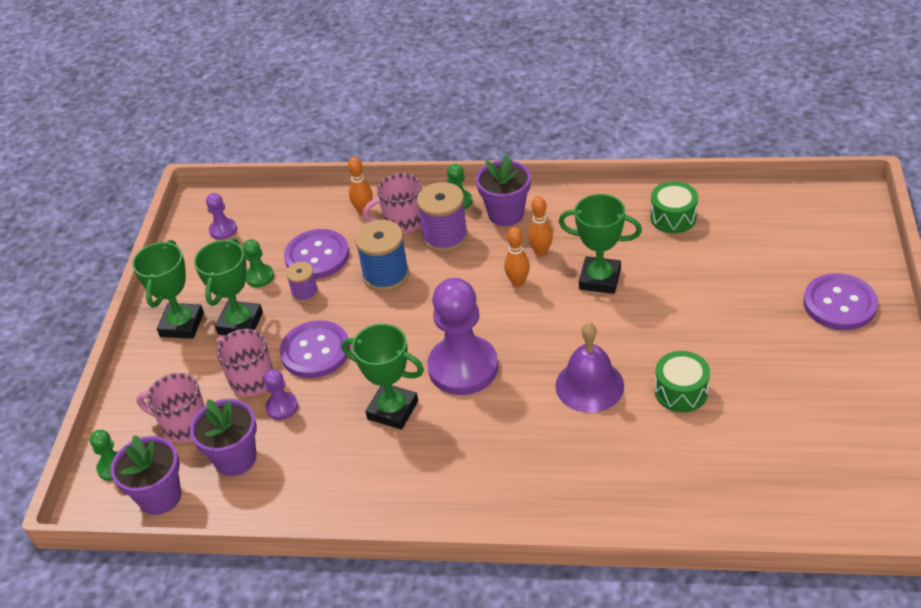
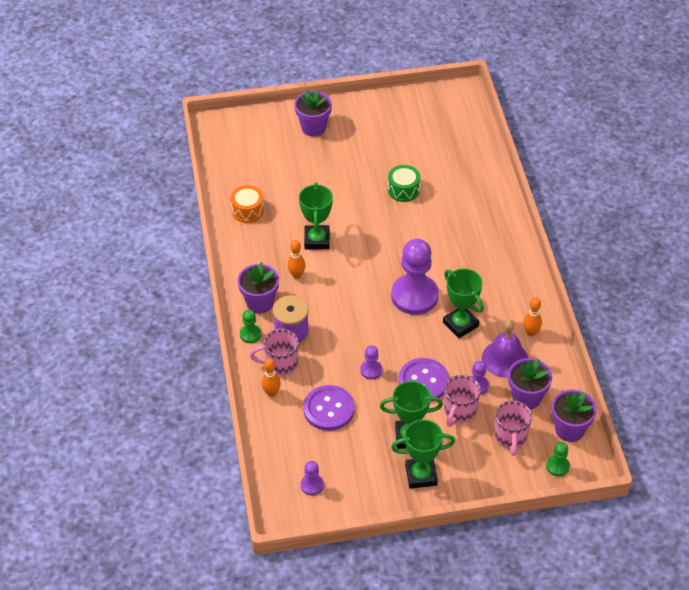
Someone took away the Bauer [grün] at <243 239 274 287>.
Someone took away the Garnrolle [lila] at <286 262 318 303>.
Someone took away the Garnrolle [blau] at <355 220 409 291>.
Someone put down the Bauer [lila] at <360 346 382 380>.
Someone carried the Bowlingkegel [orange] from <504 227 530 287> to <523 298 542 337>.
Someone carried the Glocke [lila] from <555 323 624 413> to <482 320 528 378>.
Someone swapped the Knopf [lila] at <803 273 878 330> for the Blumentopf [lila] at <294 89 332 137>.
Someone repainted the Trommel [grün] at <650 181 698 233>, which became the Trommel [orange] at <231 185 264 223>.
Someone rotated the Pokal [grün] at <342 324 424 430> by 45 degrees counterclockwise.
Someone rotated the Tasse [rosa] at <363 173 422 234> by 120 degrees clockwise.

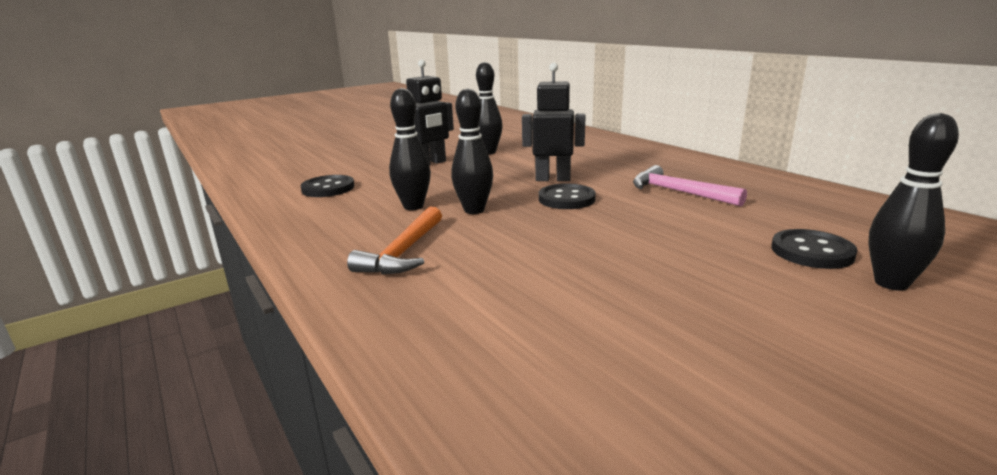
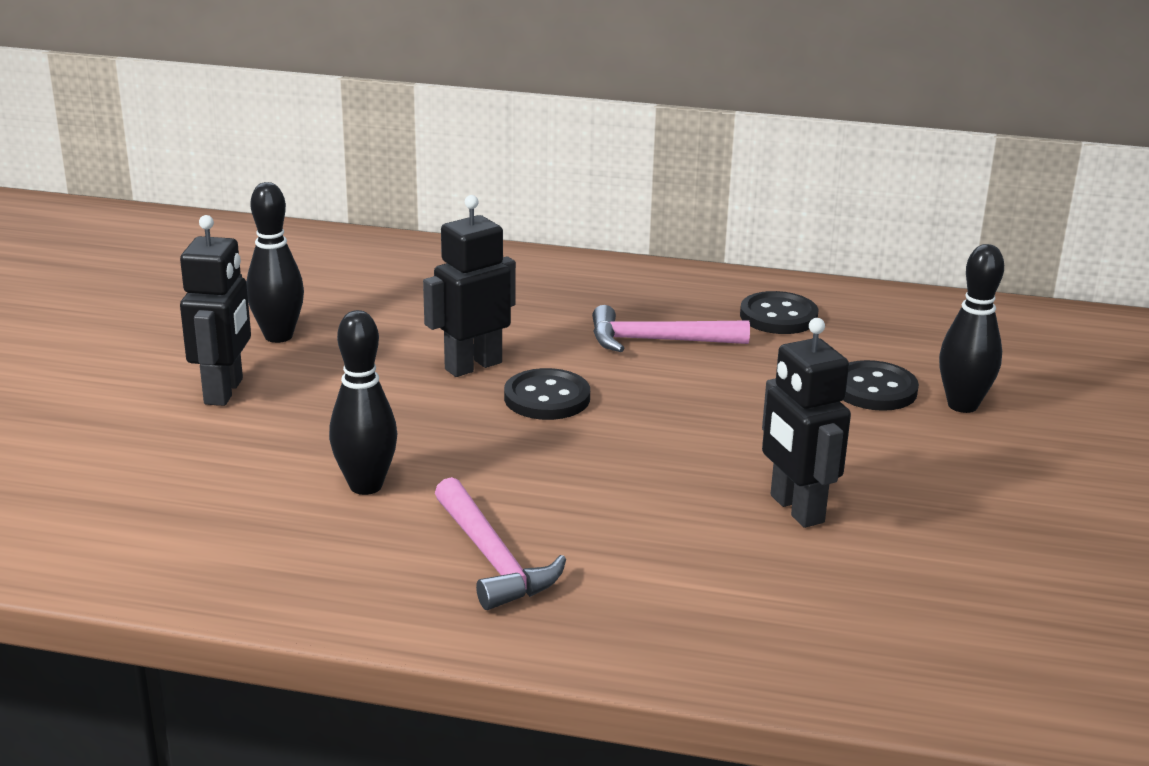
Someone took away the Bowlingkegel [schwarz] at <451 88 493 214>.
Someone put down the Roboter [schwarz] at <762 318 851 528>.
Someone carried the Knopf [schwarz] from <300 175 354 197> to <740 291 818 334>.
Someone repainted the Hammer [orange] at <347 206 442 275>, which became the Hammer [rosa] at <435 477 566 610>.

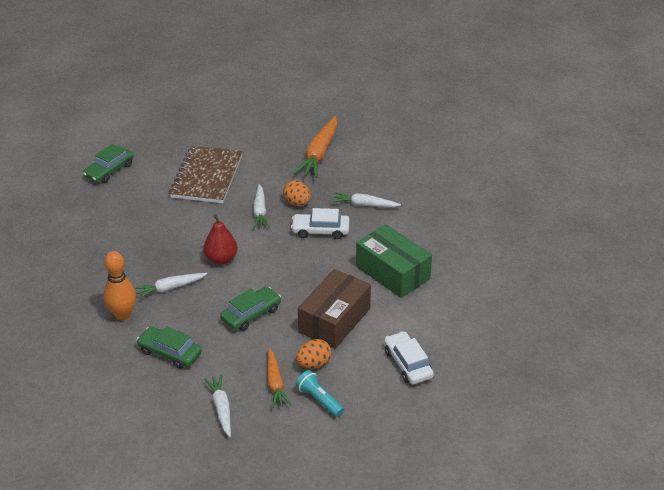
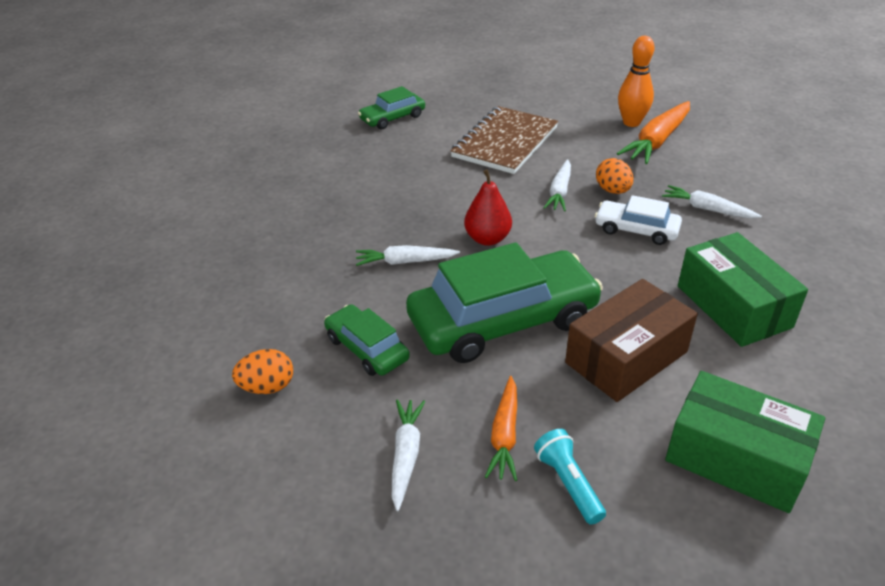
Someone carried the Bowlingkegel [orange] from <104 251 136 321> to <618 36 655 127>.
Someone carried the Ei [orange] from <296 339 332 369> to <232 349 293 394>.
Someone swapped the Auto [weiß] at <384 331 434 384> for the Schachtel [grün] at <665 371 825 513>.
Someone scaled the Auto [grün] at <220 287 281 331> by 1.99.

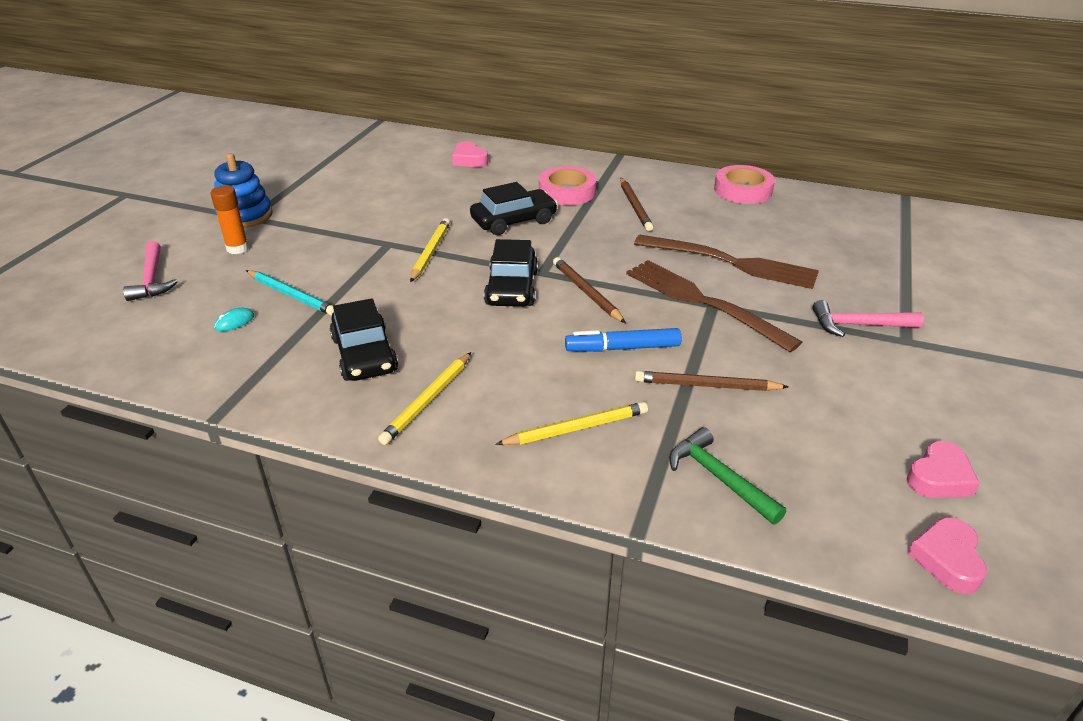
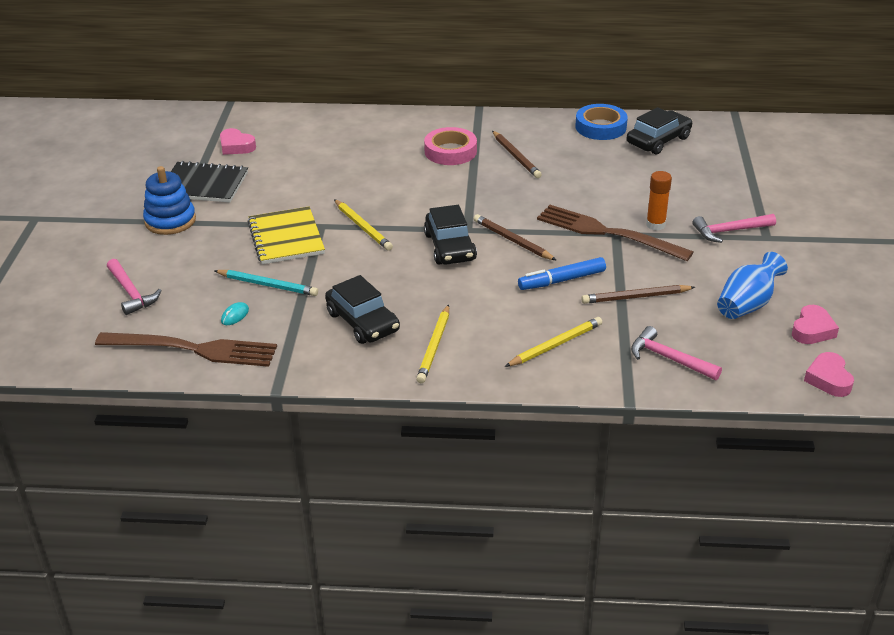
Someone put down the Notizbuch [schwarz] at <171 161 248 203>.
Someone put down the Notizbuch [gelb] at <248 206 325 264>.
Someone put down the Vase [blau] at <717 252 788 319>.
Someone carried the Klebestift [orange] from <210 186 249 254> to <646 171 672 231>.
Someone carried the Herz [rosa] from <452 141 488 167> to <220 128 256 155>.
Someone carried the Auto [schwarz] from <470 182 558 235> to <627 107 692 155>.
Someone carried the Gabel [braun] from <634 234 819 289> to <95 332 277 367>.
Someone repainted the Hammer [grün] at <669 427 786 524>, which became the Hammer [rosa] at <631 326 722 380>.
Someone repainted the Klebeband [rosa] at <714 165 775 204>, which became the Klebeband [blau] at <575 104 628 140>.
Someone rotated the Bleistift [gelb] at <410 218 450 282> by 150 degrees clockwise.

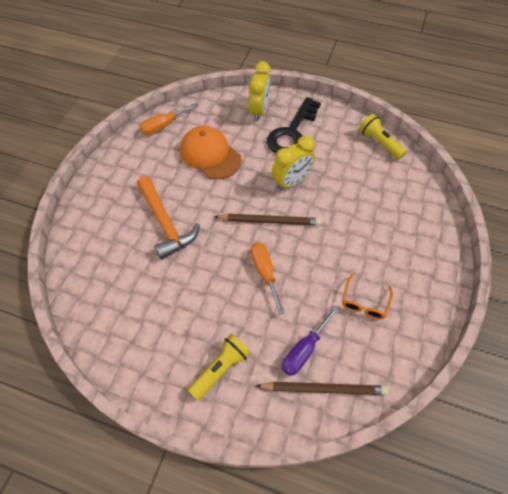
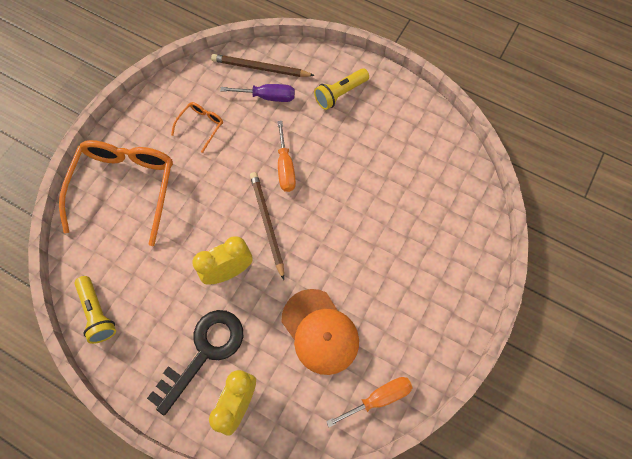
Someone took away the Hammer [orange] at <137 176 200 260>.
Someone put down the Brille [orange] at <59 140 173 246>.
Someone rotated the Bleistift [braun] at <214 214 322 226> by 60 degrees clockwise.
Someone rotated the Schraubenzieher [lila] at <282 306 339 376> by 45 degrees clockwise.

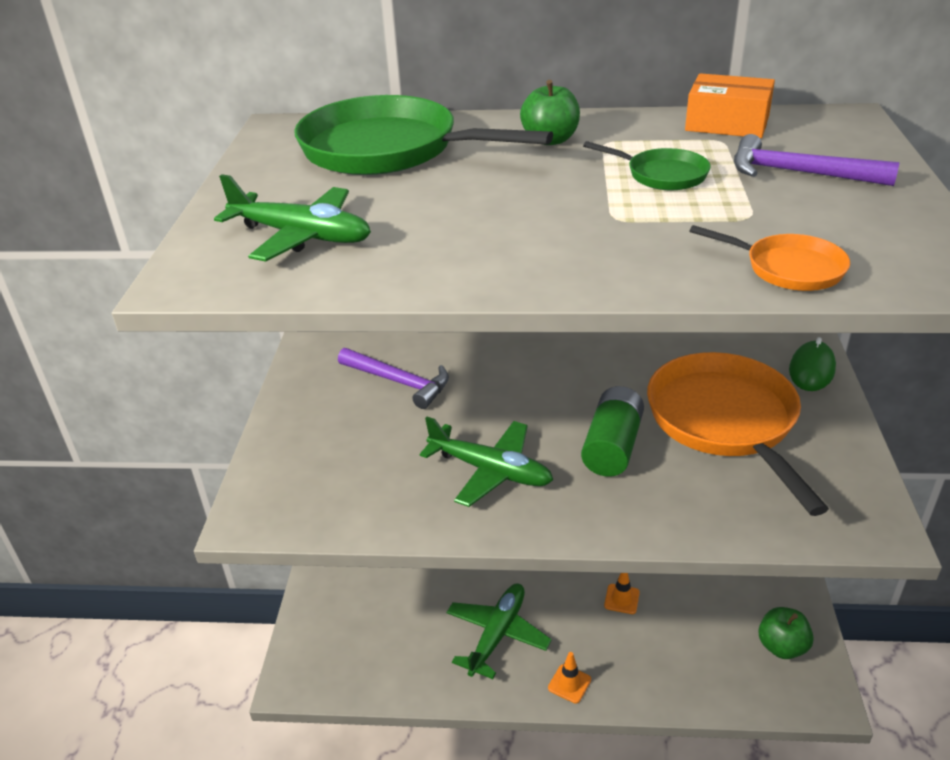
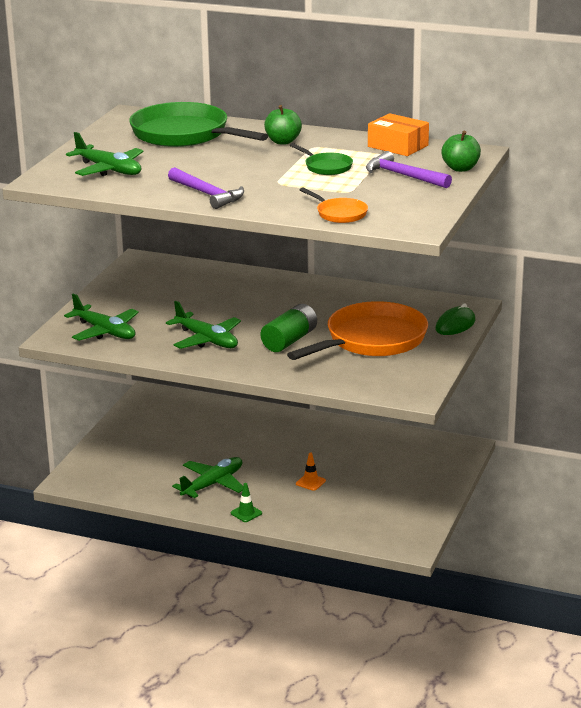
Someone put down the Flugzeug [grün] at <64 294 139 341>.
Someone carried the Hammer [lila] from <338 348 449 409> to <168 167 244 209>.
Someone carried the Apfel [grün] from <758 607 814 659> to <442 130 481 172>.
Someone repainted the Leitkegel [orange] at <548 652 591 704>, which became the Leitkegel [grün] at <231 483 262 522>.
Someone rotated the Pfanne [orange] at <647 352 829 516> by 45 degrees clockwise.

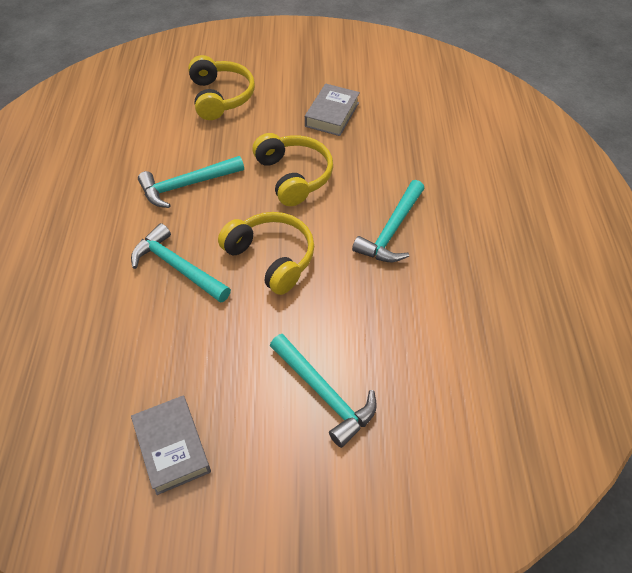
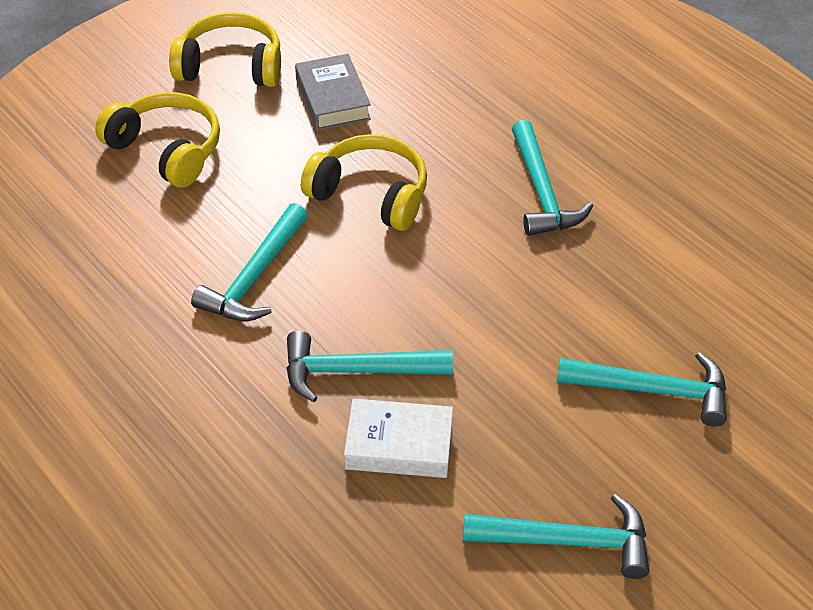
Someone put down the Buch [weiß] at <344 398 453 478>.
Someone carried the Kopfhörer [gelb] from <218 212 314 295> to <169 12 281 87>.
Someone swapped the Buch [grau] at <131 396 211 495> for the Hammer [türkis] at <463 494 649 579>.

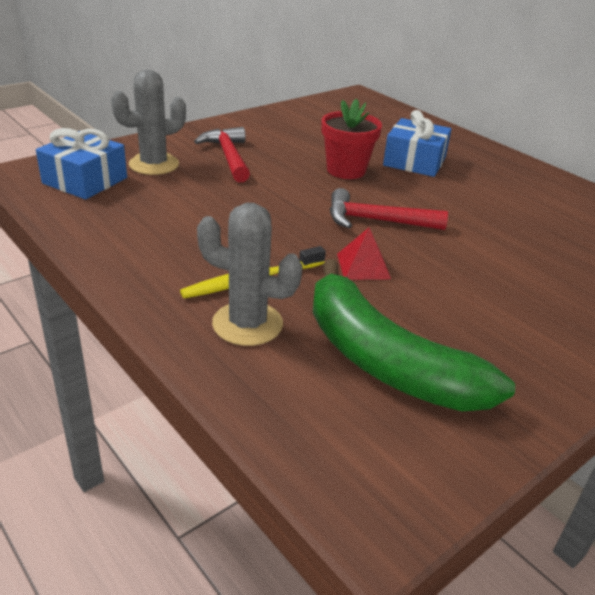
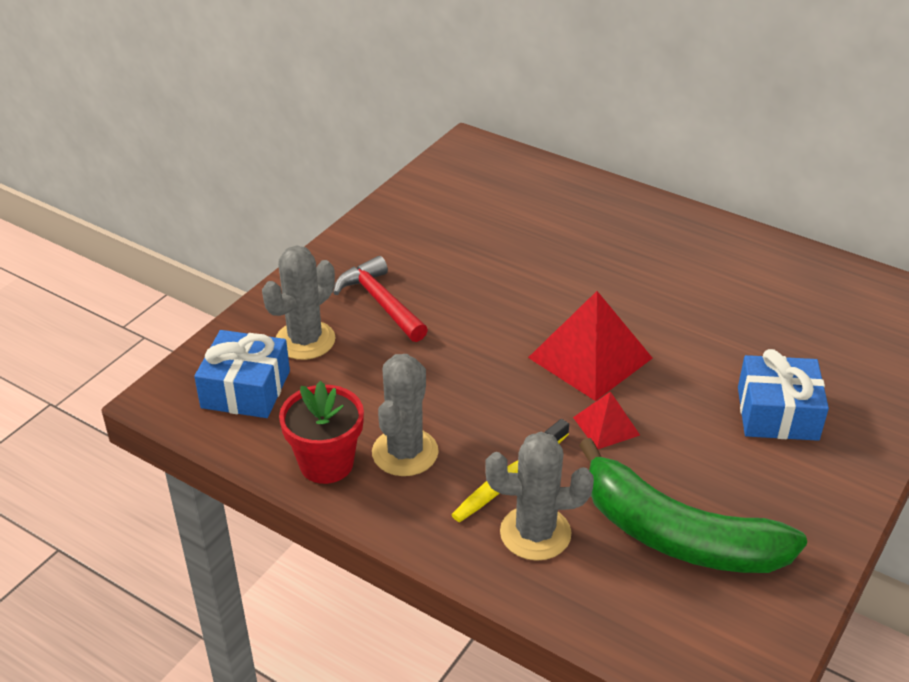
Someone put down the Kaktus [grau] at <372 354 439 476>.
Someone carried the Blumentopf [rot] from <321 99 382 179> to <279 381 364 484>.
Someone carried the Geschenk [blau] from <383 110 452 177> to <738 349 829 441>.
Someone swapped the Hammer [rot] at <330 188 448 230> for the Pyramide [rot] at <528 291 653 401>.

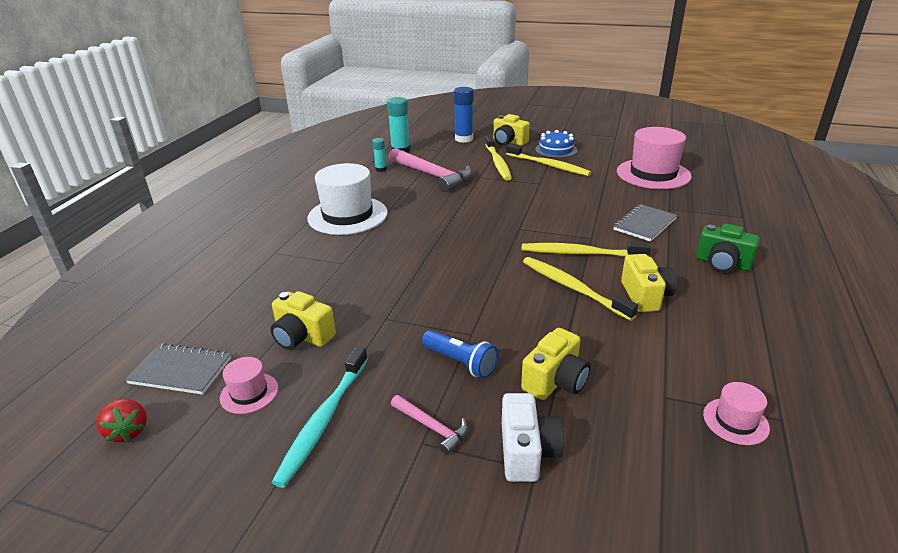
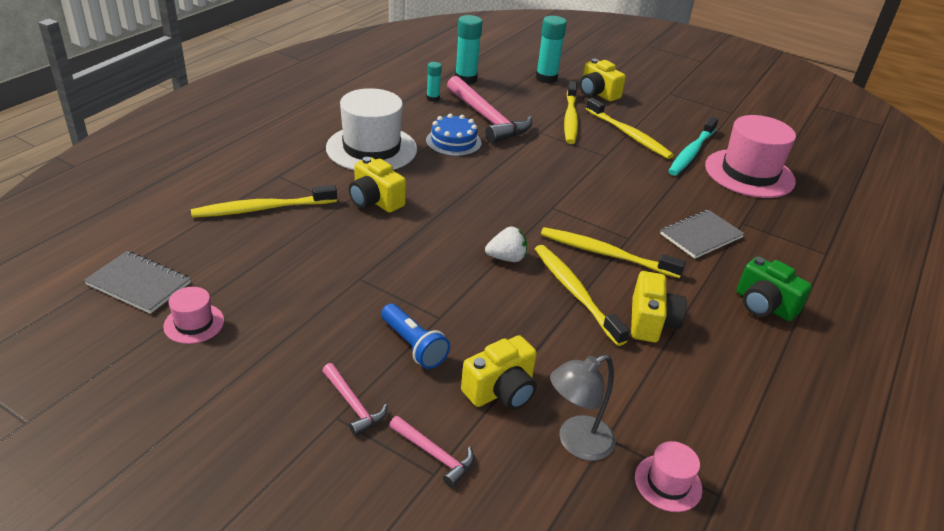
Someone took away the Erdbeere [rot] at <96 399 147 442>.
Someone put down the Zahnbürste [gelb] at <191 185 337 218>.
Someone put down the Erdbeere [weiß] at <485 227 527 262>.
Someone put down the Lampe [grau] at <550 355 616 461>.
Someone carried the Kamera [gelb] from <271 291 336 350> to <349 157 406 213>.
Someone carried the Zahnbürste [türkis] from <272 346 368 488> to <668 117 718 176>.
Someone carried the Kuchen [blau] from <535 130 577 158> to <426 114 481 156>.
Someone swapped the Kamera [weiß] at <502 393 564 482> for the Hammer [rosa] at <389 416 474 488>.
Someone repainted the Klebestift [blau] at <454 87 473 143>, which became the Klebestift [türkis] at <536 16 567 83>.

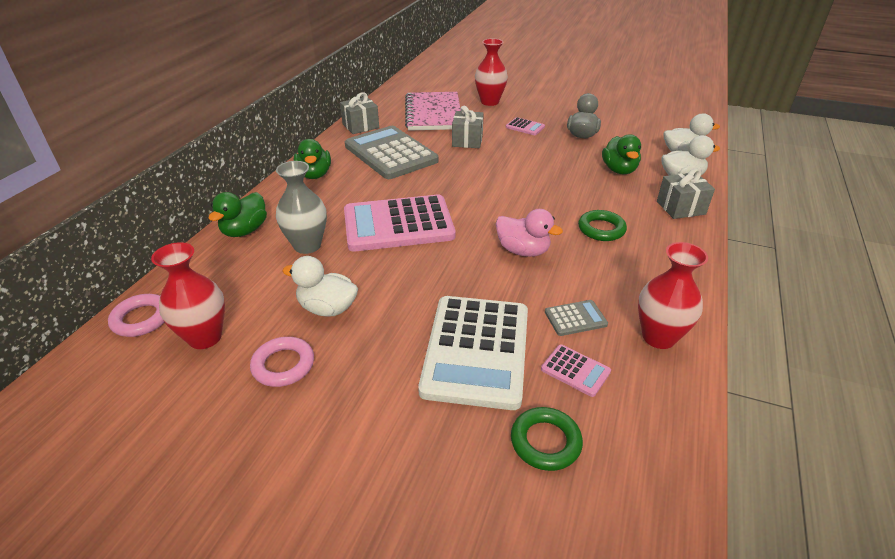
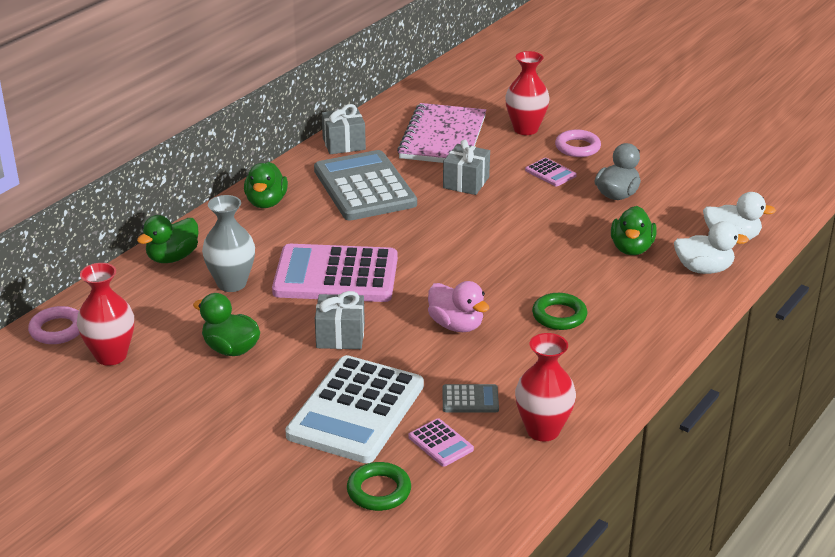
Someone carried the Ring [rosa] from <250 337 314 387> to <555 130 601 157>.
Someone carried the Geschenk [grau] from <657 169 715 219> to <315 291 365 349>.
Someone repainted the Ente [weiß] at <282 256 358 317>, which became the Ente [grün] at <193 293 260 356>.

